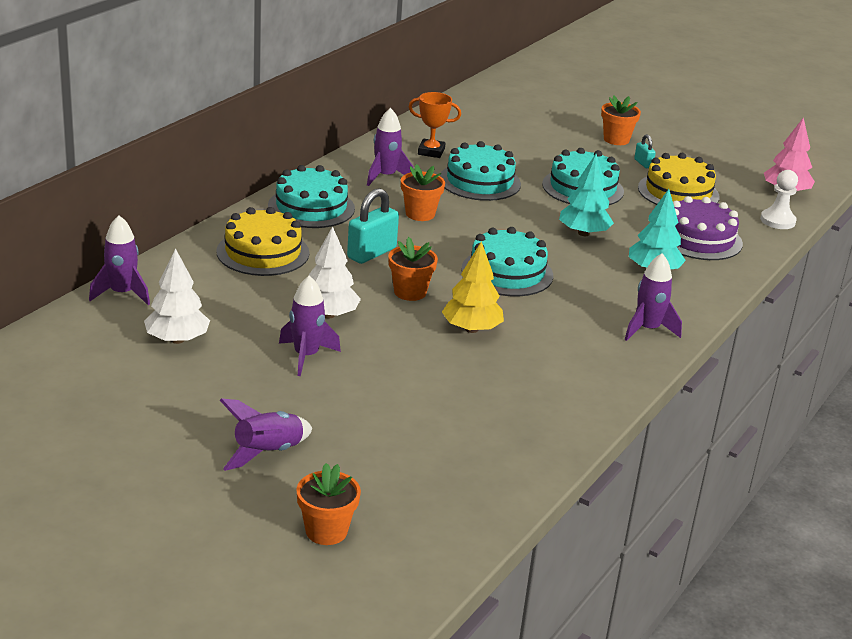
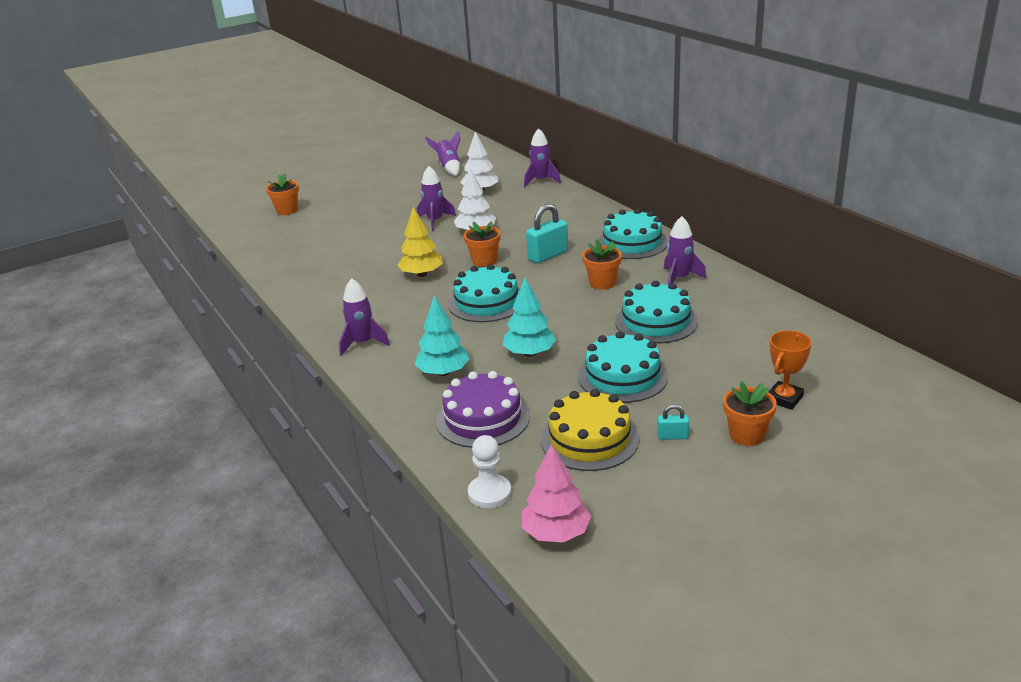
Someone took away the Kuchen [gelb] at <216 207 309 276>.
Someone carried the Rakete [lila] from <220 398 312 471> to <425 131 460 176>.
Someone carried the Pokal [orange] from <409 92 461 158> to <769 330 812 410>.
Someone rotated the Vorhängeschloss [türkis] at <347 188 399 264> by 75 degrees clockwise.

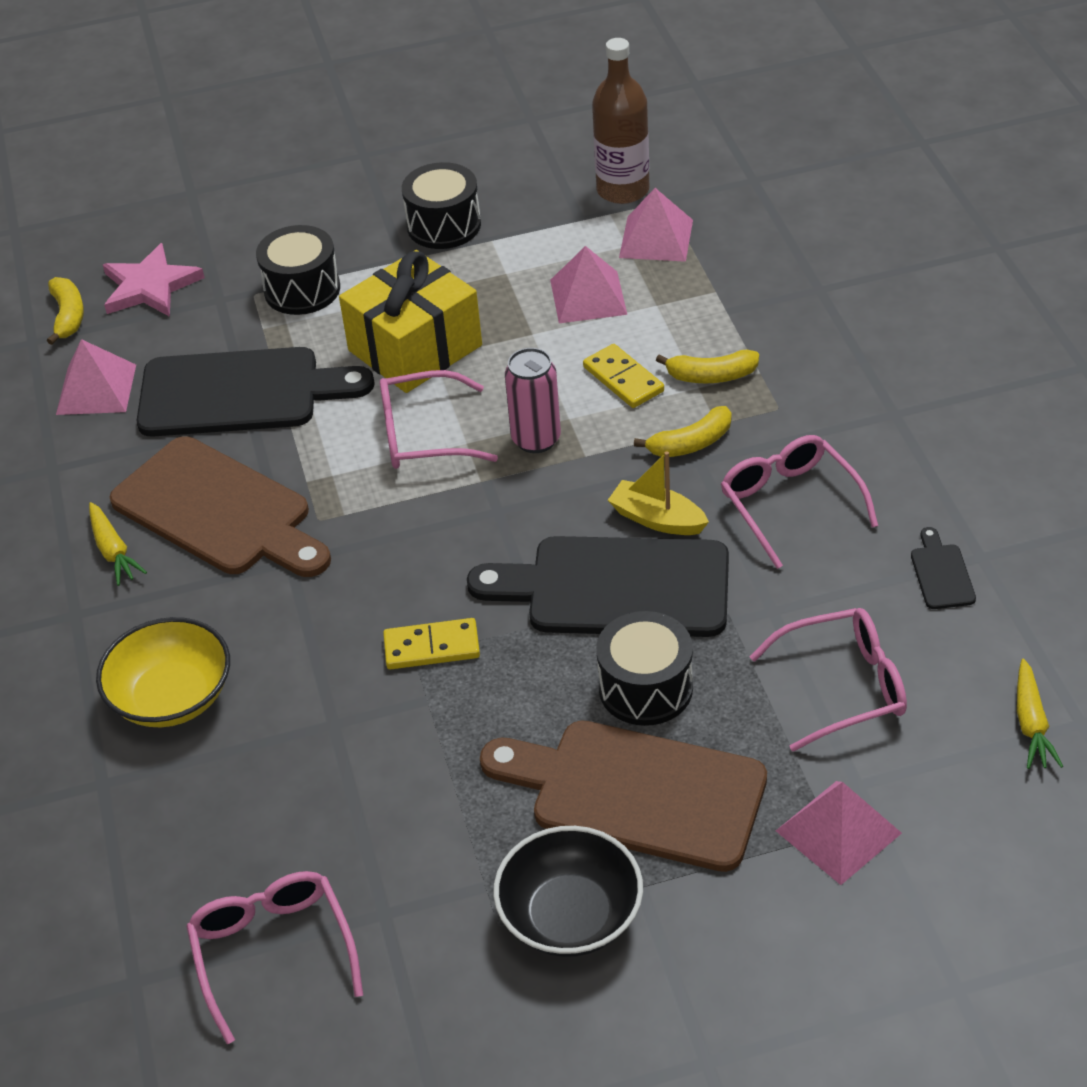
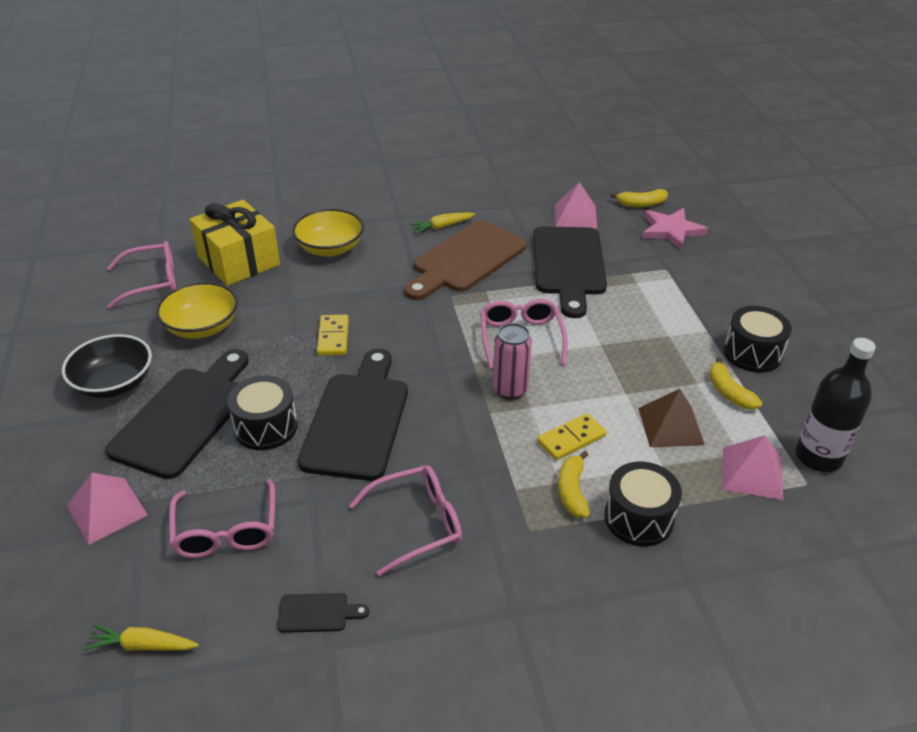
Someone took away the Boot [gelb] at <608 451 709 535>.
Someone put down the Schüssel [gelb] at <156 282 238 339>.
Someone carried the Trommel [schwarz] from <256 225 340 315> to <604 462 682 546>.
Someone carried the Geschenk [gelb] from <339 250 482 393> to <190 200 280 286>.
Someone carried the Banane [gelb] from <634 406 731 457> to <709 357 762 410>.
Someone repainted the Schneidebrett [braun] at <480 721 767 872>, which became the Schneidebrett [schwarz] at <105 349 249 479>.
Someone repainted the Pyramide [rosa] at <550 246 627 323>, which became the Pyramide [braun] at <638 389 705 447>.
Someone repainted the Flasche [braun] at <592 38 649 204>, which became the Flasche [schwarz] at <796 338 876 472>.

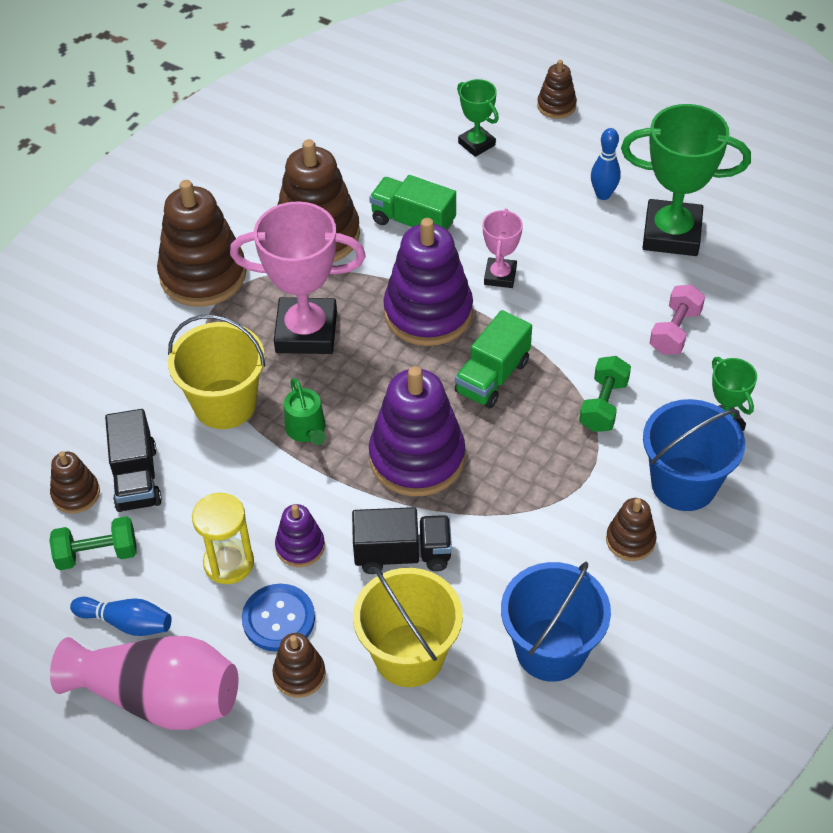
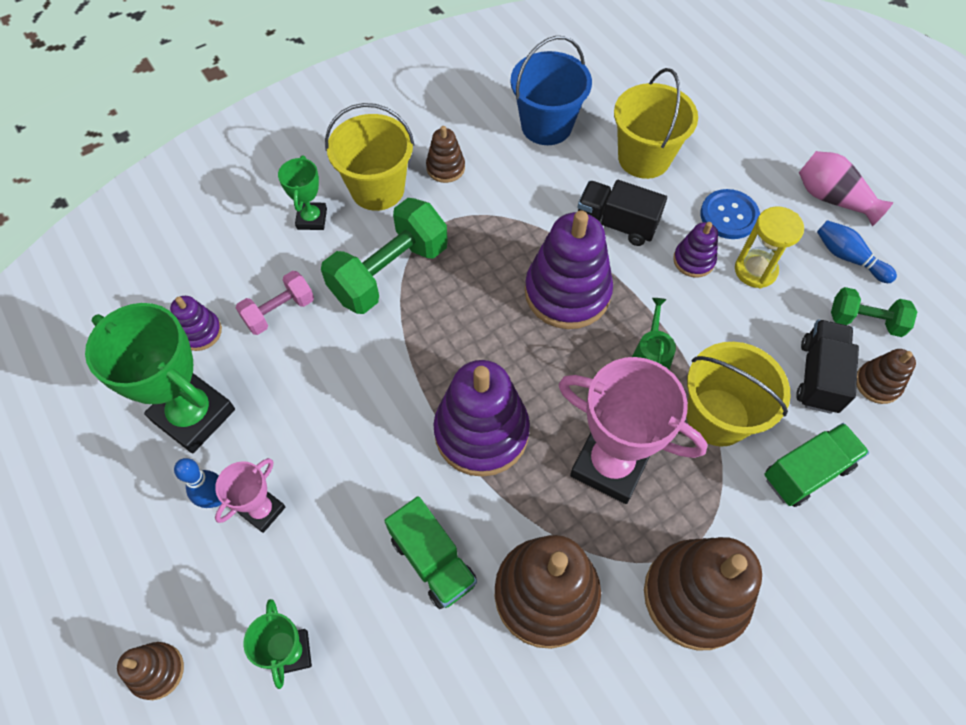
Someone took away the Stapelspielzeug [braun] at <272 633 325 698>.
Someone put down the Stapelspielzeug [lila] at <170 296 222 351>.
Someone carried the Lastwagen [grün] from <455 310 532 408> to <764 423 869 507>.
Someone carried the Pokal [rosa] from <483 208 523 288> to <215 458 285 533>.
Someone repainted the Eimer [blau] at <643 399 745 511>, which became the Eimer [gelb] at <325 103 414 211>.
Someone scaled the Vase [rosa] at <50 636 238 730> by 0.66.
Someone scaled the Hantel [grün] at <579 356 631 432> by 1.77.

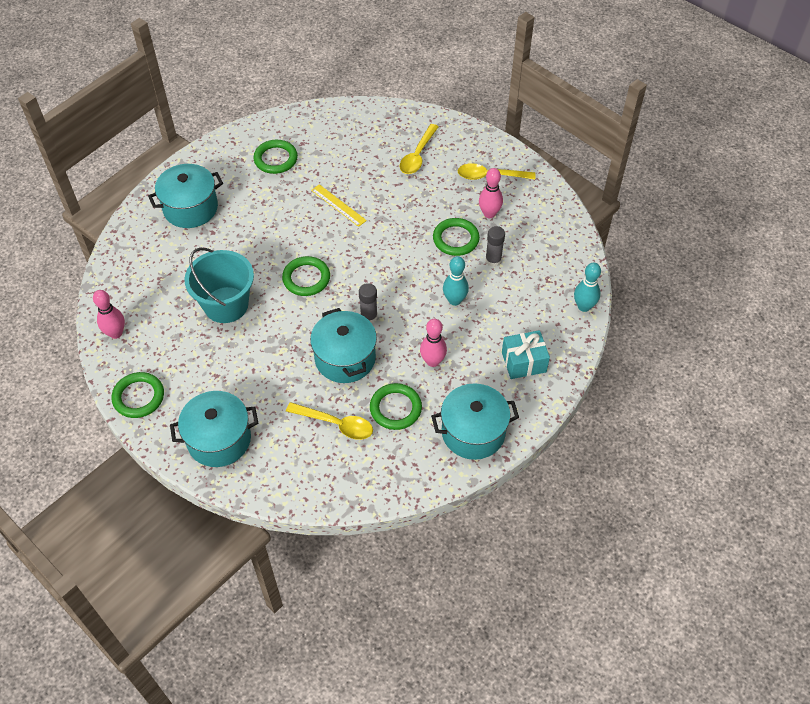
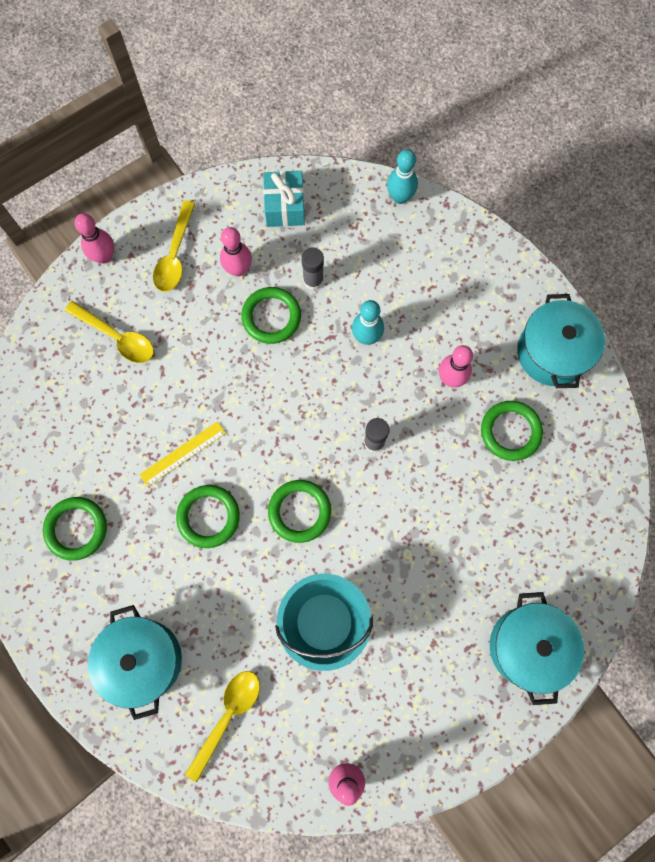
Someone took away the Kochtopf [türkis] at <310 308 377 383>.
Someone put down the Bowlingkegel [rosa] at <74 213 114 264>.
Someone carried the Ring [grün] from <112 372 164 418> to <176 485 240 548>.
Someone carried the Löffel [gelb] from <286 402 373 440> to <185 671 260 782>.
Someone carried the Geschenk [türkis] from <502 330 550 379> to <263 171 305 227>.

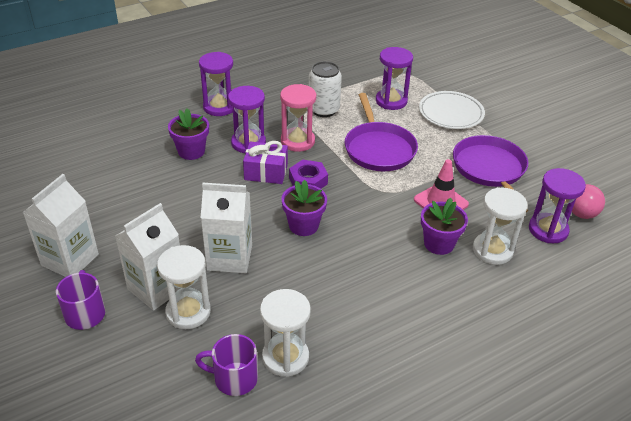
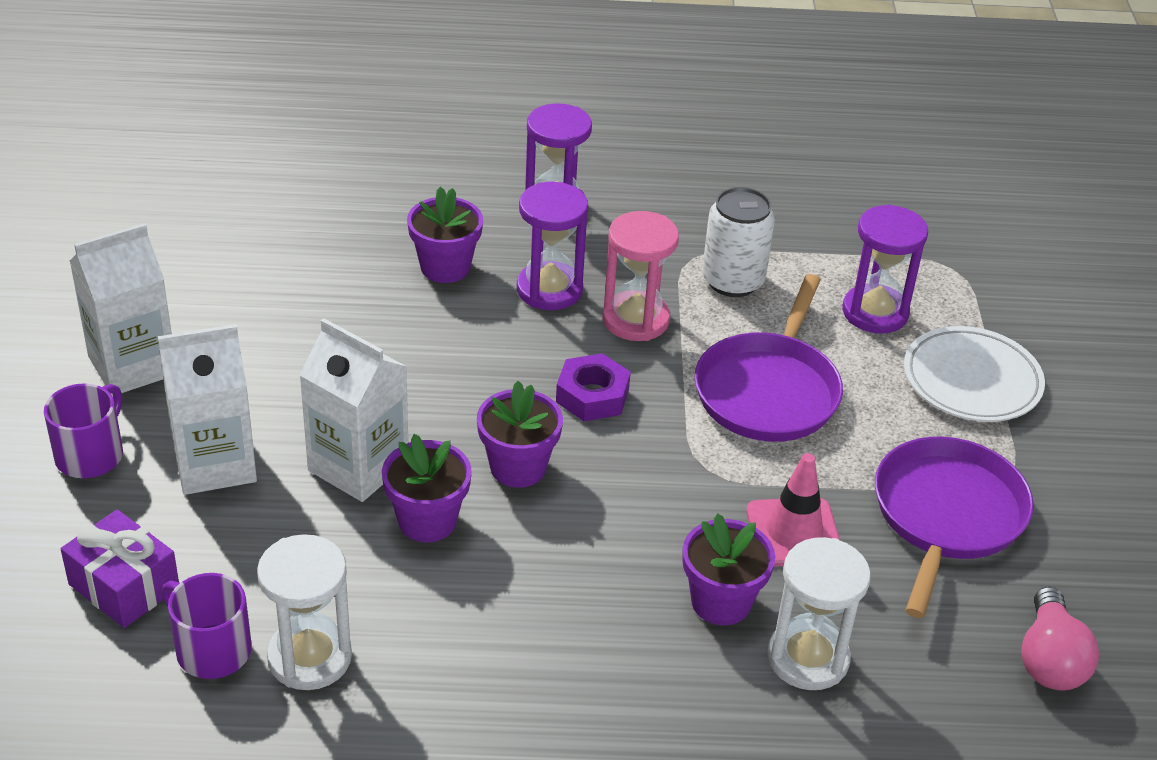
Someone took away the Sanduhr [weiß] at <157 245 211 329>.
Someone took away the Sanduhr [lila] at <529 168 586 243>.
Someone put down the Blumentopf [lila] at <382 434 472 542>.
Someone carried the Geschenk [lila] from <243 141 288 184> to <61 509 179 628>.

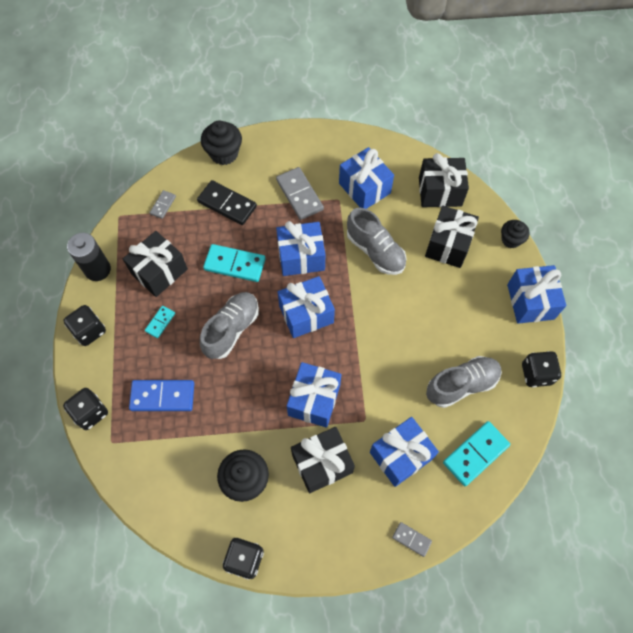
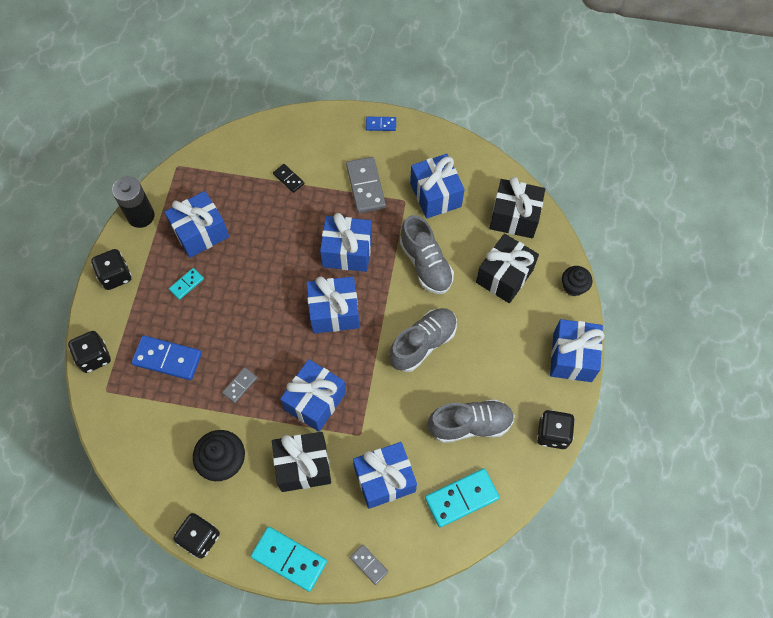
Someone took away the Muffin [schwarz] at <201 120 242 165>.
Someone put down the Dominostein [blau] at <366 117 396 131>.
Someone carried the Dominostein [grau] from <150 190 176 219> to <222 367 257 403>.
Someone carried the Schuh [grau] from <200 292 259 359> to <389 308 457 372>.
Someone carried the Dominostein [türkis] from <203 244 266 282> to <251 527 327 592>.
Someone repainted the Geschenk [schwarz] at <123 231 188 297>, which became the Geschenk [blau] at <164 191 229 258>.
Someone scaled the Dominostein [schwarz] at <197 180 257 225> by 0.54.

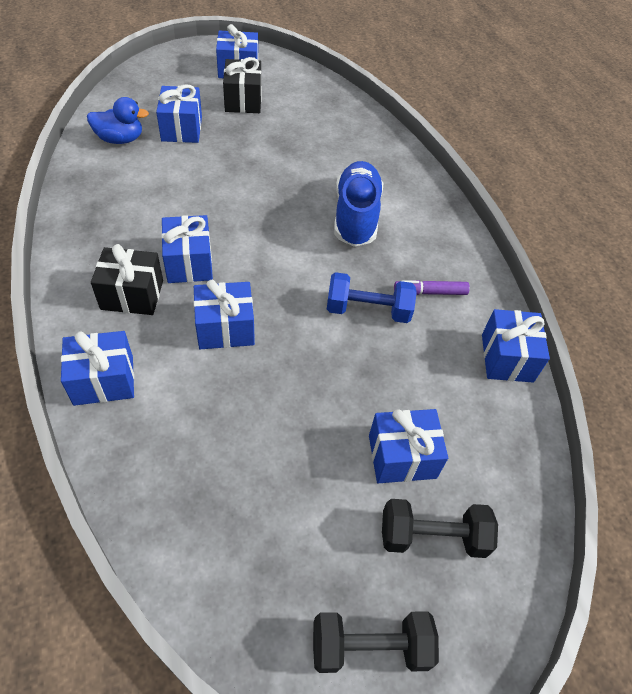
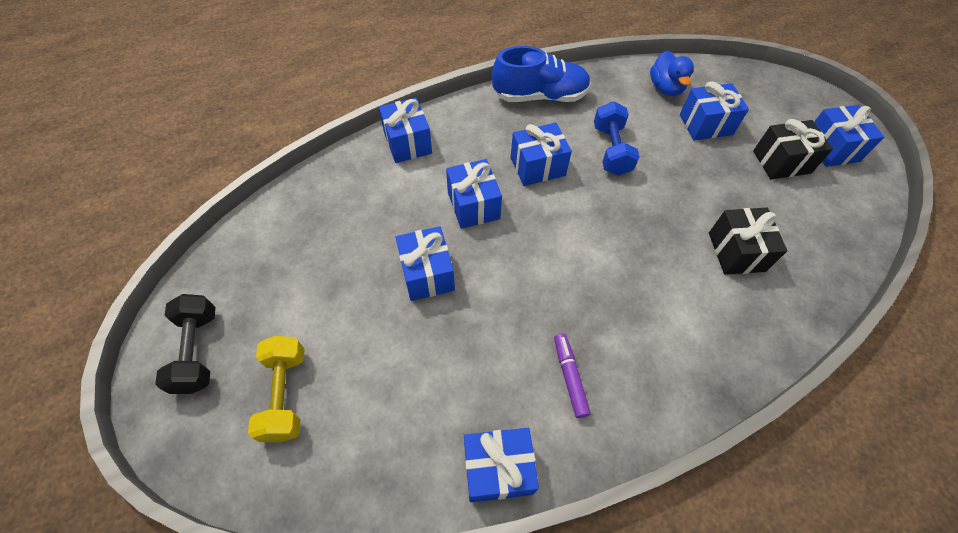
Someone carried the Geschenk [schwarz] from <91 244 163 315> to <709 208 787 275>.
Someone carried the Hantel [blau] from <327 272 417 323> to <594 101 640 176>.
Someone carried the Schuh [blau] from <334 161 383 247> to <492 46 591 102>.
Someone carried the Geschenk [blau] from <369 409 448 483> to <396 226 455 301>.
Someone repainted the Hantel [schwarz] at <382 499 498 558>, which became the Hantel [gelb] at <248 336 305 442>.

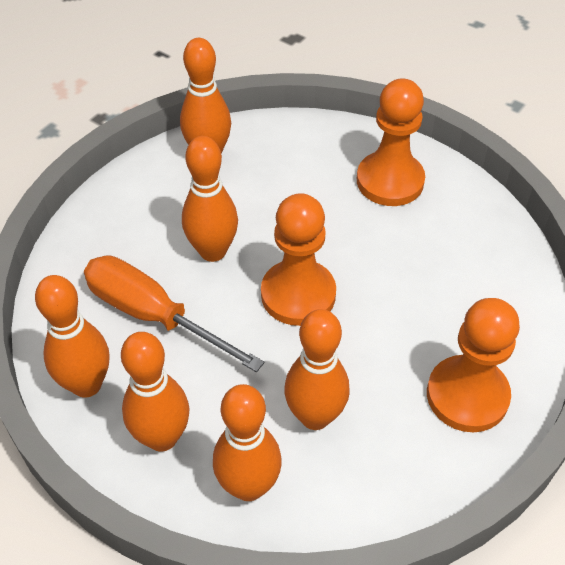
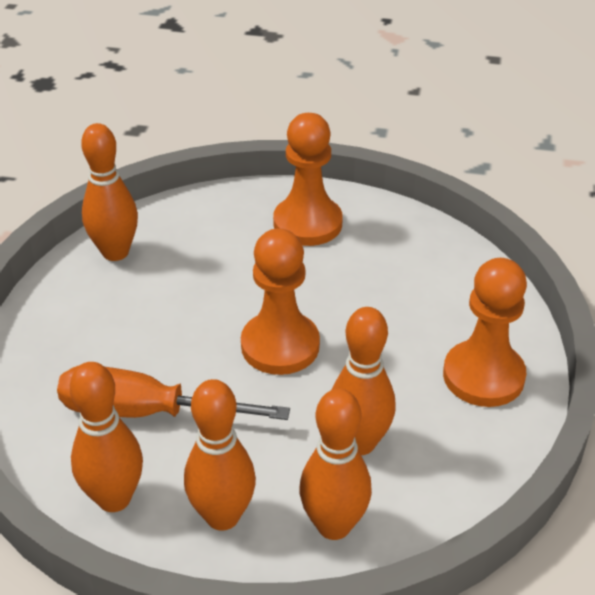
Someone took away the Bowlingkegel [orange] at <182 136 238 262>.

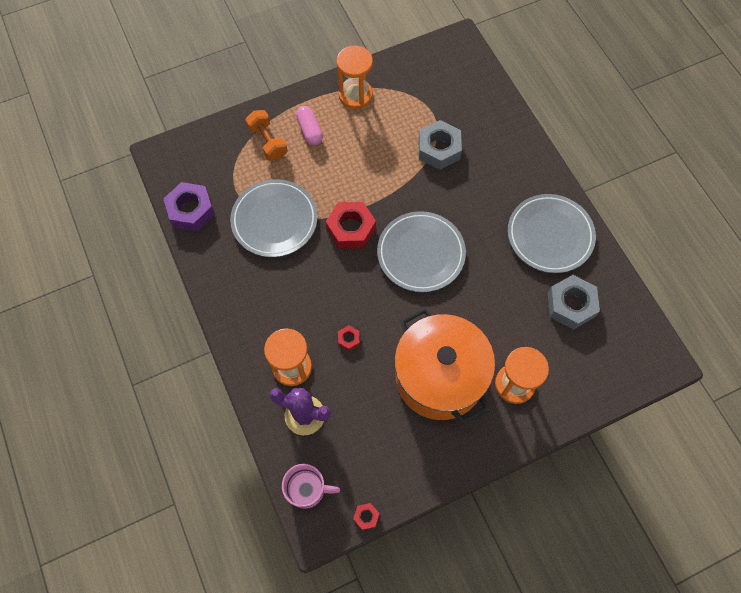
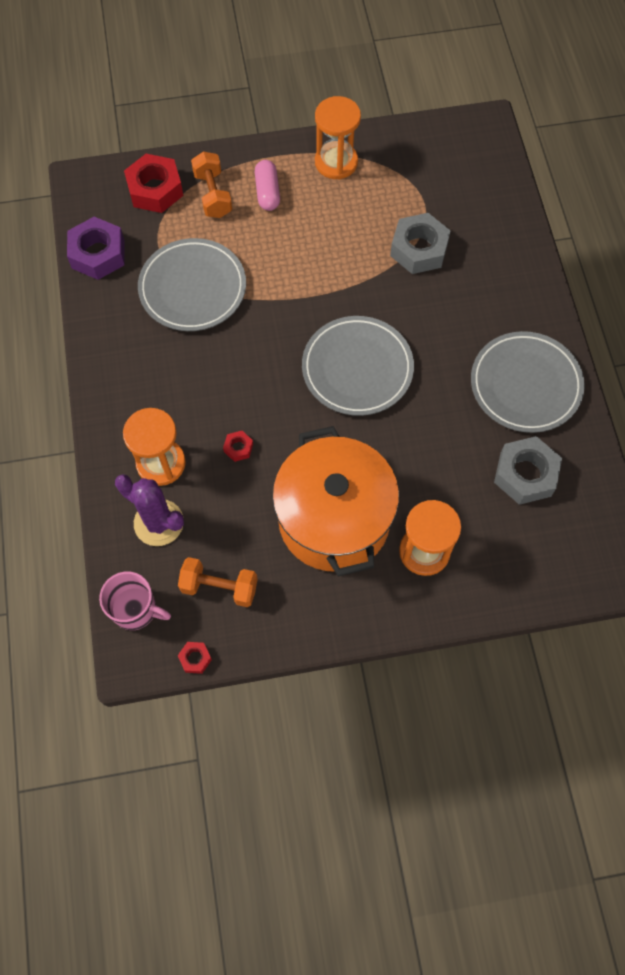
Someone put down the Hantel [orange] at <178 557 258 607>.
Someone carried the Sechskantmutter [rot] from <326 202 376 249> to <124 154 183 213>.

